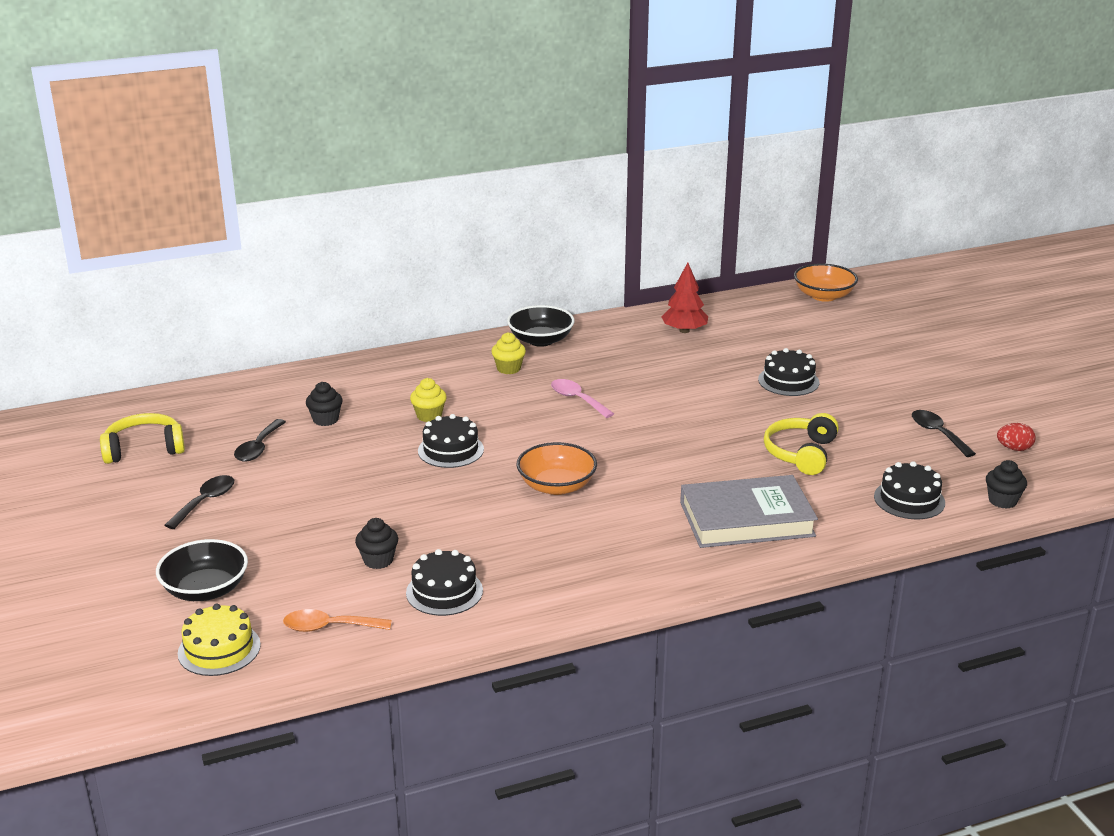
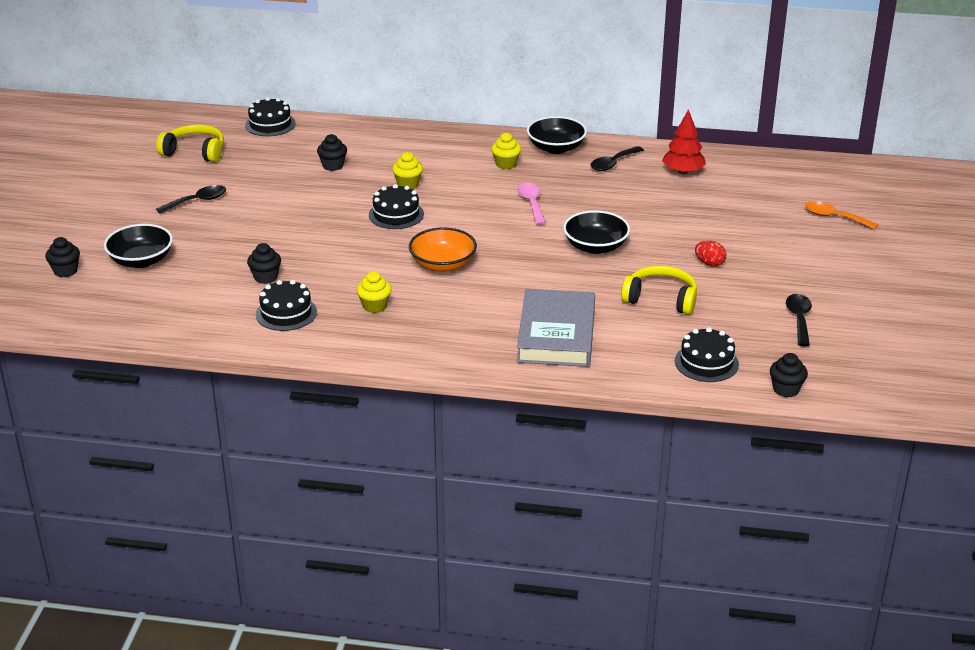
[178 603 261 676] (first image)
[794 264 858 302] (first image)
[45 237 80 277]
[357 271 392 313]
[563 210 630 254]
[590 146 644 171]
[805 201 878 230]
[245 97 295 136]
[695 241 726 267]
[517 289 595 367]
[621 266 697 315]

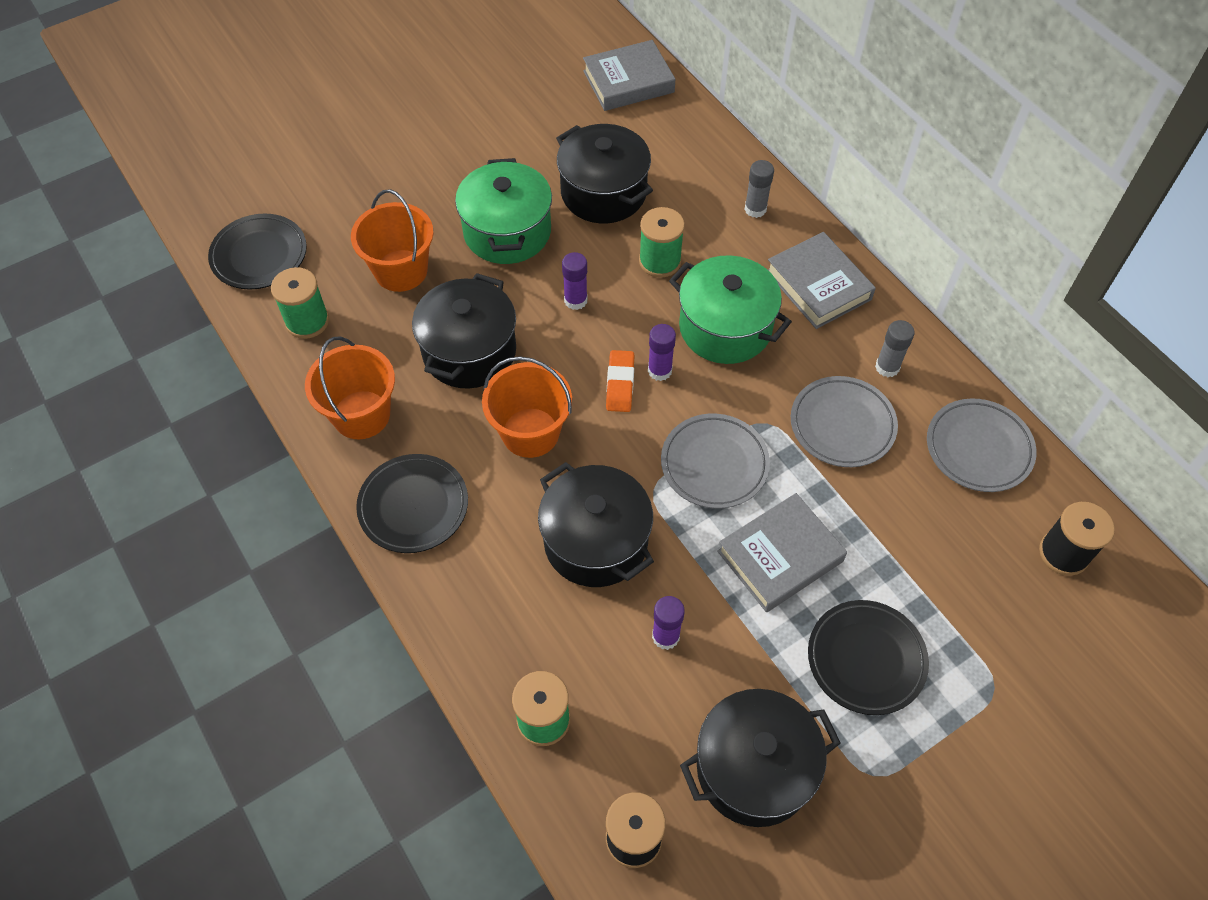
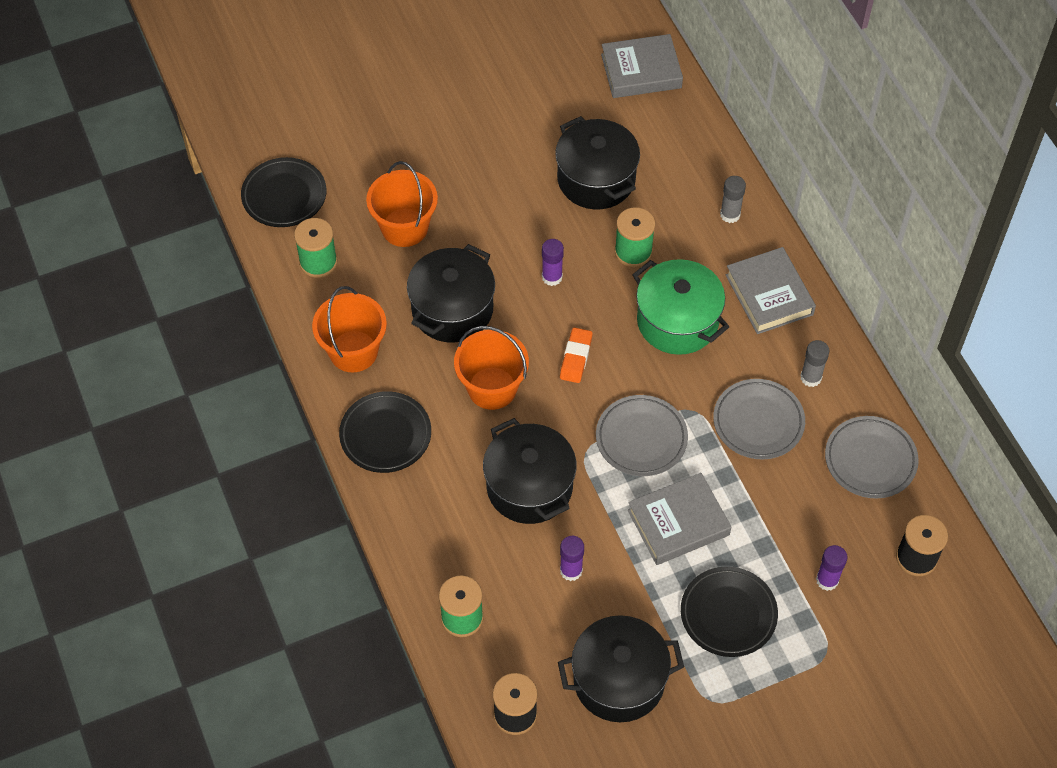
[455 158 552 264] (first image)
[816 545 848 591]

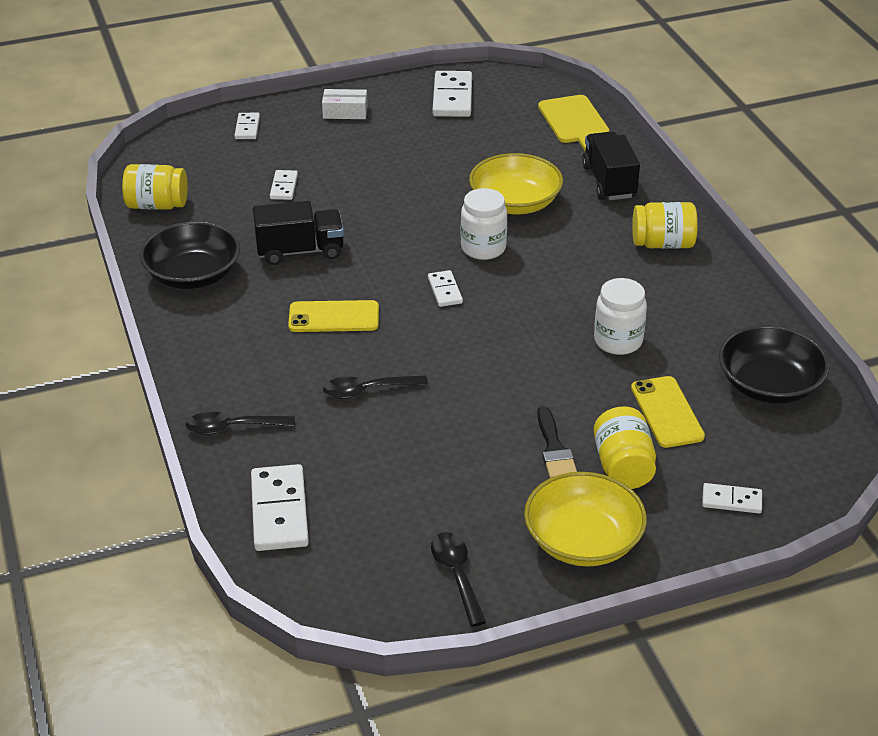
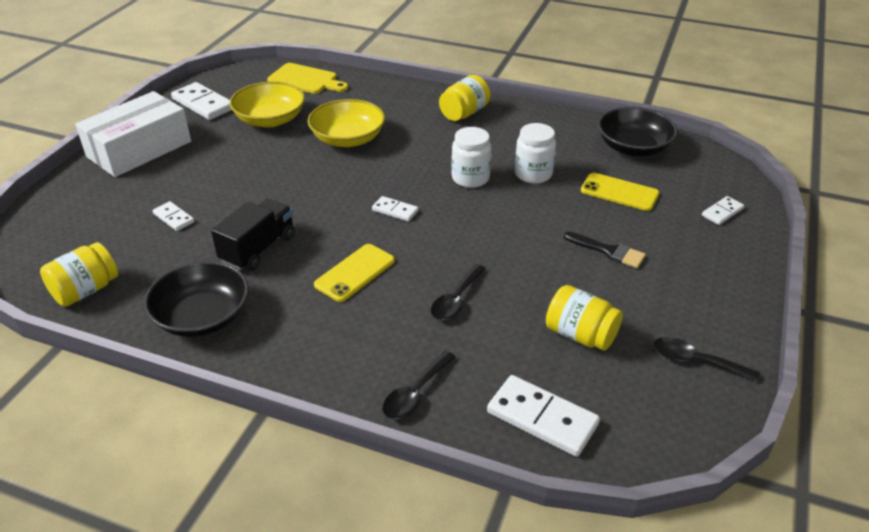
[234 113 260 139] (first image)
[582 131 640 200] (first image)
[451 127 492 188]
[230 81 305 127]
[546 285 623 351]
[75 91 191 177]

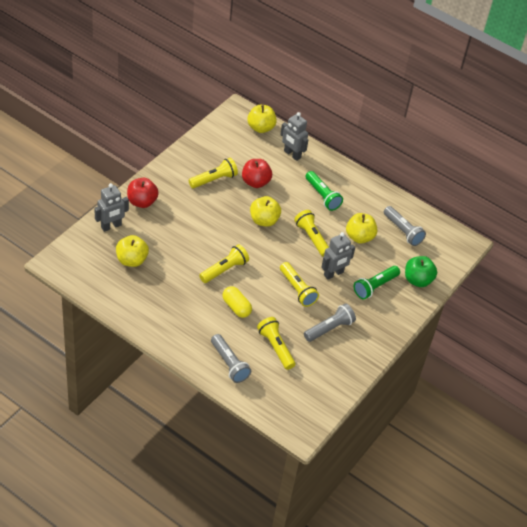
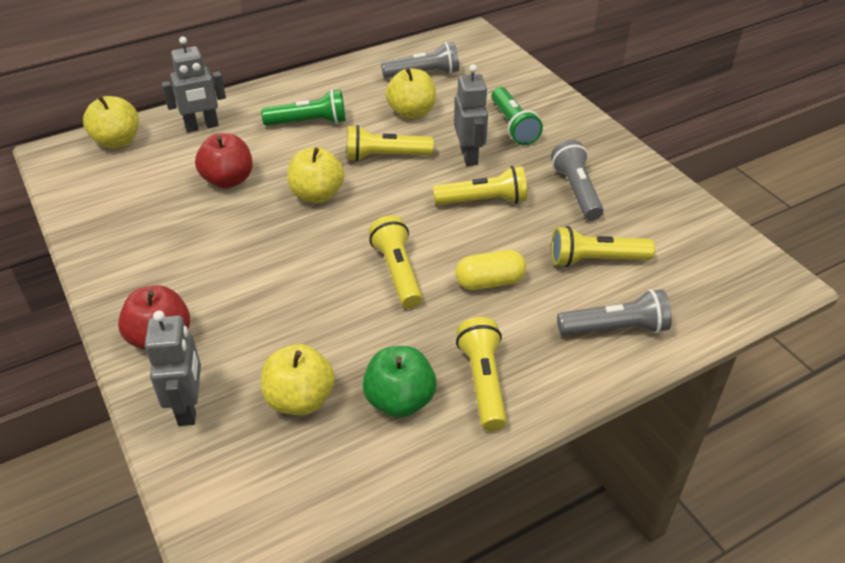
[456 317 507 431]
[362 346 437 418]

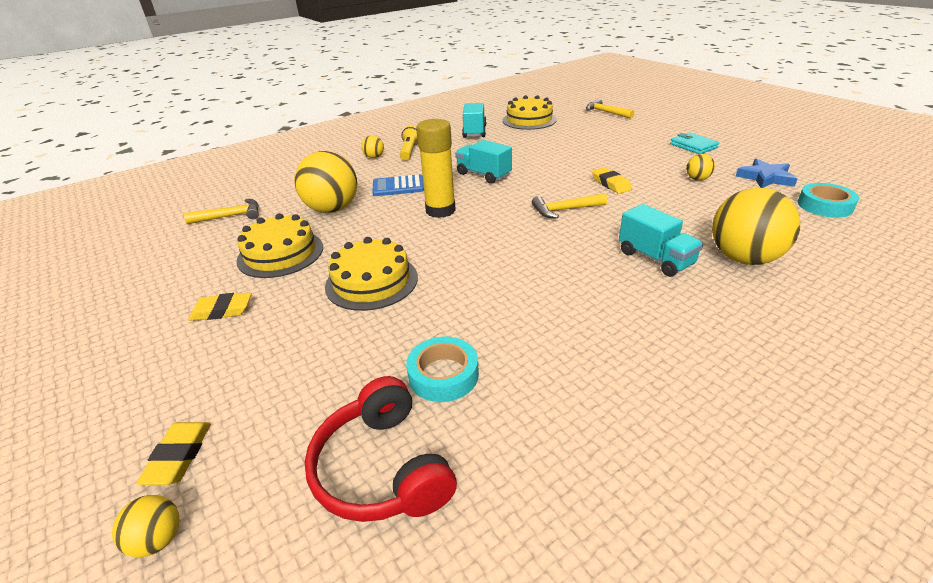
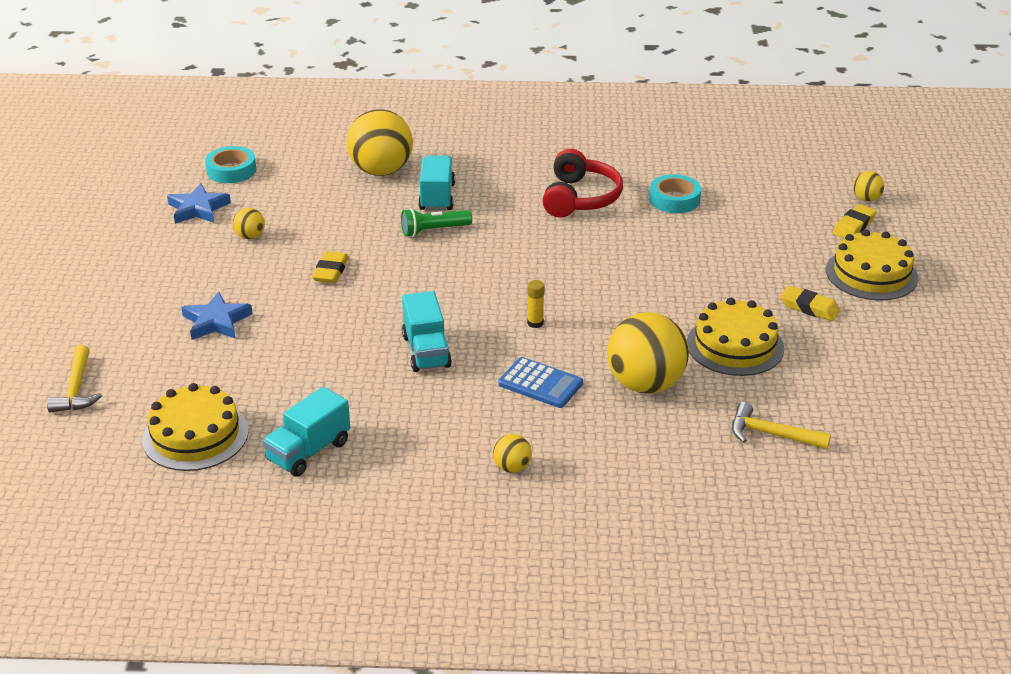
[400 126 418 160] (first image)
[532 193 607 219] (first image)
[670 132 719 154] (first image)
[181 292 253 340]
[401 208 472 237]
[542 149 623 218]
[826 229 918 300]
[527 280 545 328]

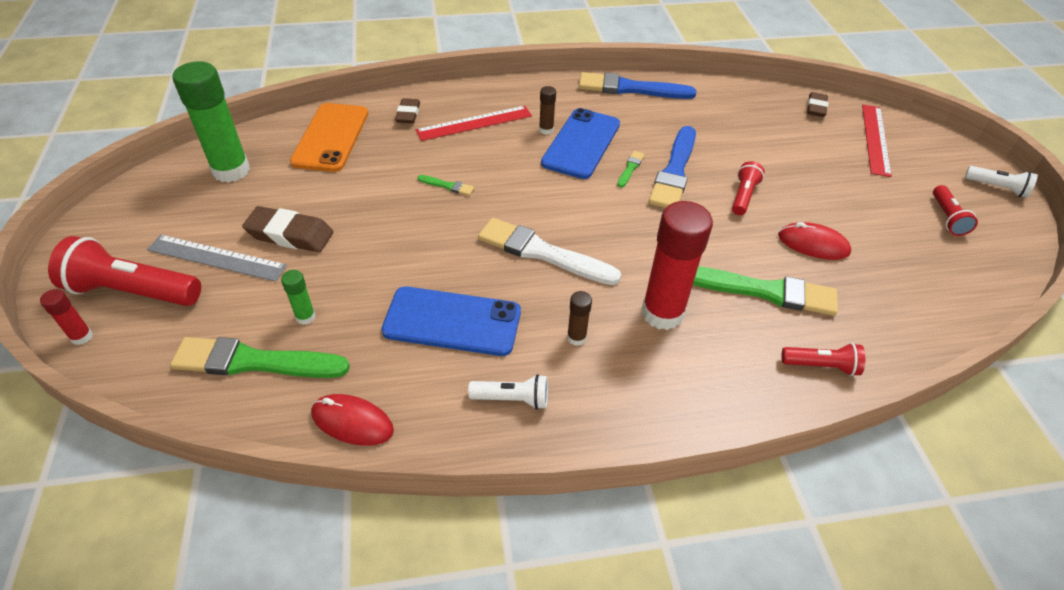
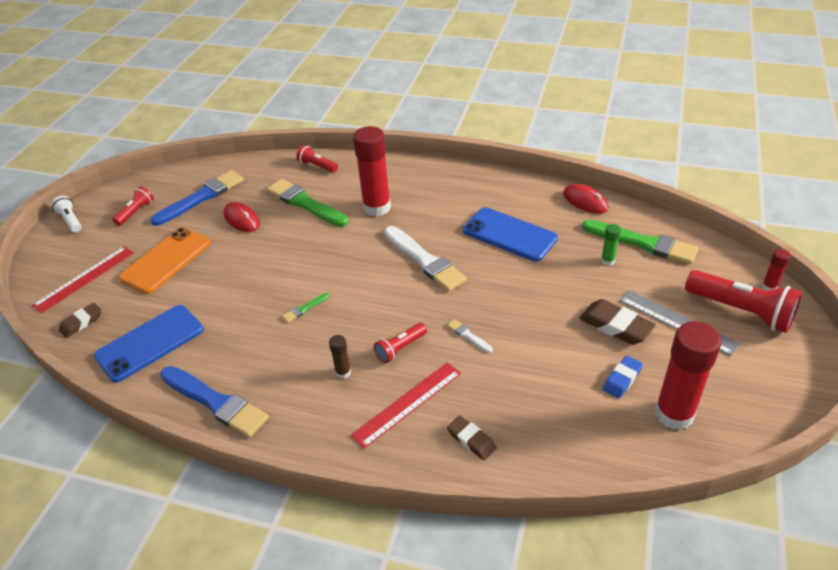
[468 374 548 410] (first image)
[567 291 592 346] (first image)
[603 356 643 398]
[119 228 211 294]
[94 305 204 383]
[150 170 244 226]
[374 323 427 363]
[655 321 721 430]
[447 319 493 353]
[447 415 497 460]
[351 362 461 449]

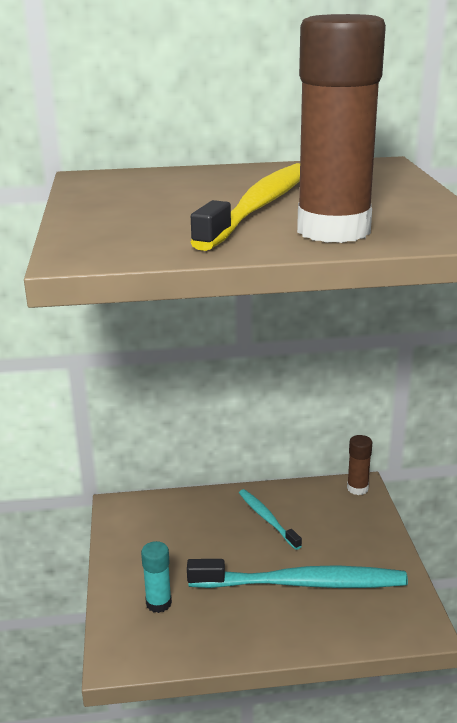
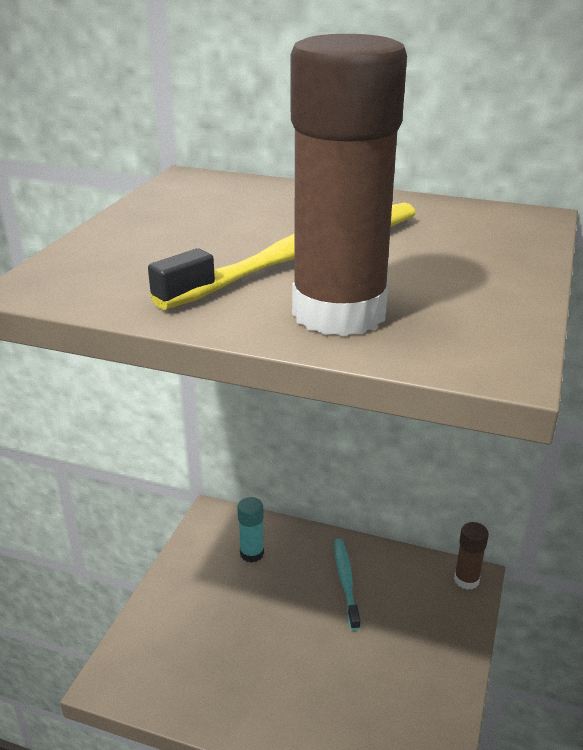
[187 559 408 588] (first image)
[237 497 264 563]

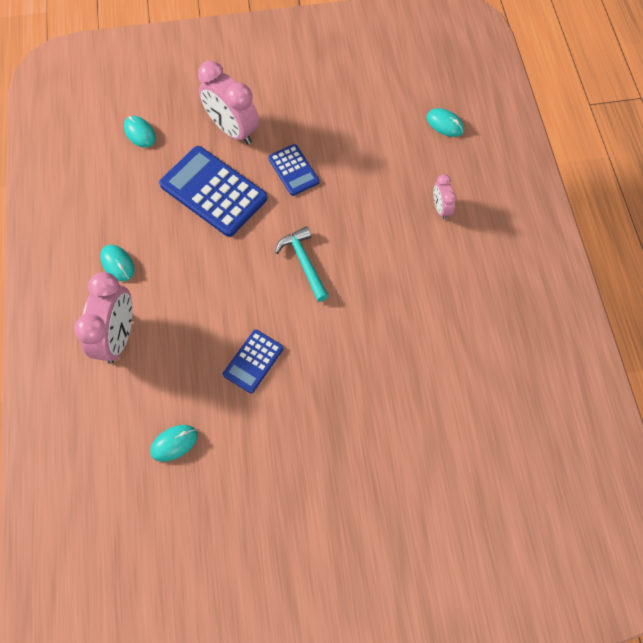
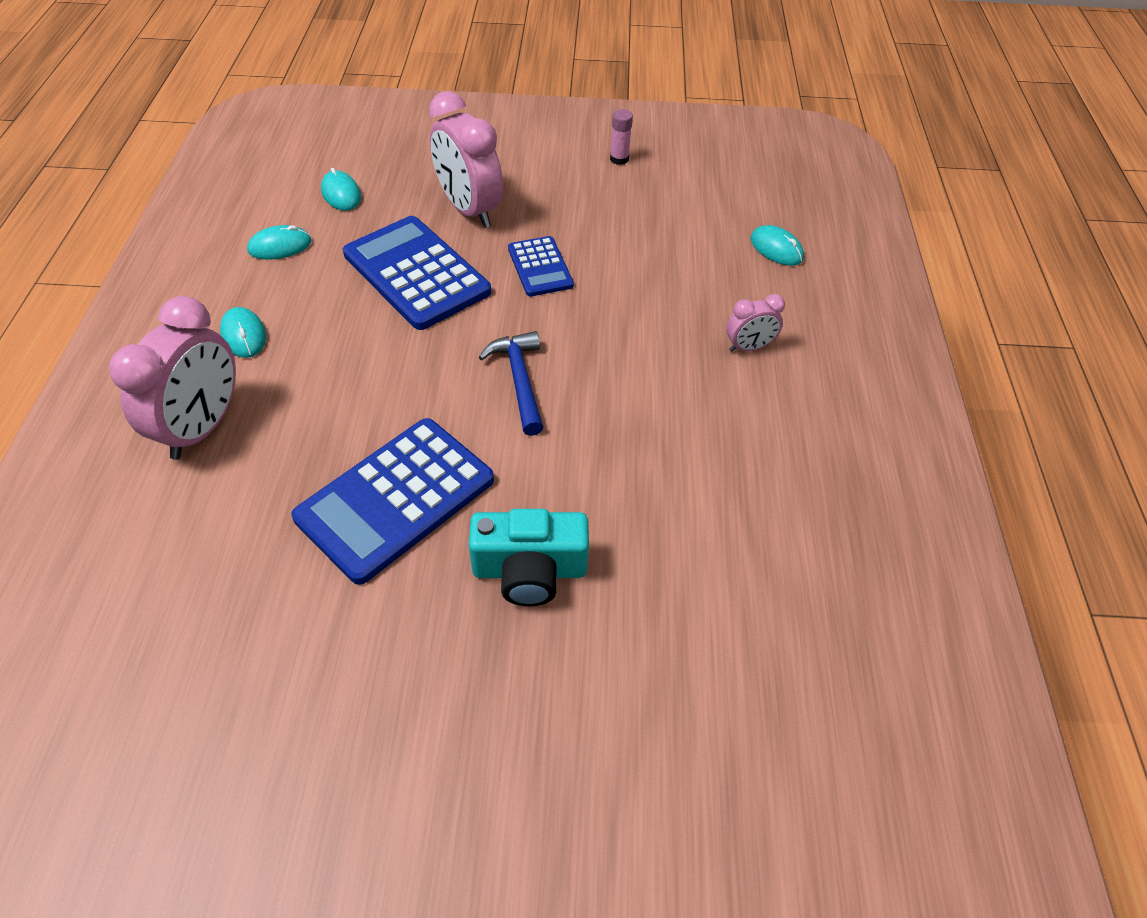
[469 509 589 606]
[610 109 633 165]
[247 225 312 260]
[479 331 544 436]
[726 294 785 352]
[292 418 494 585]

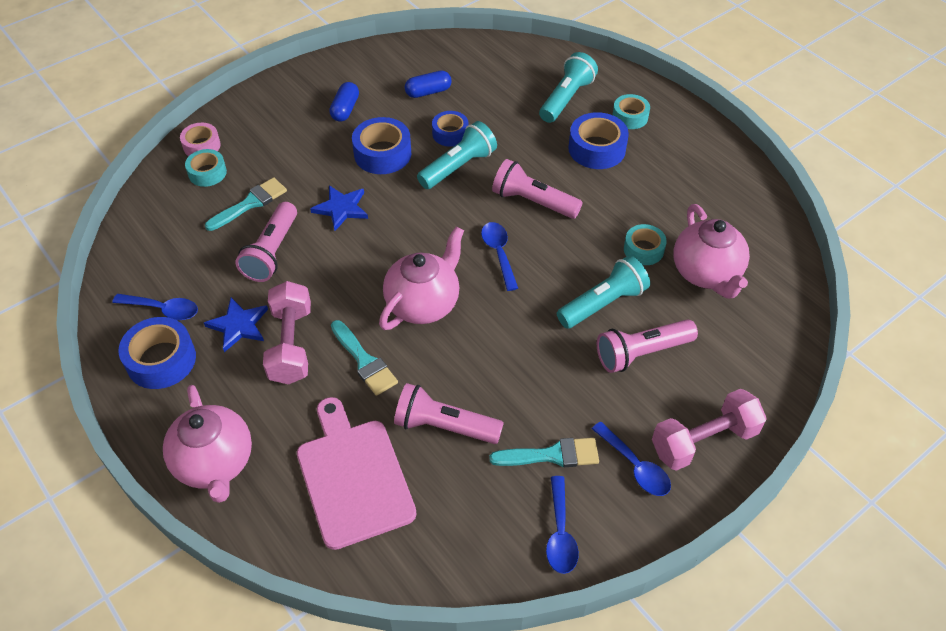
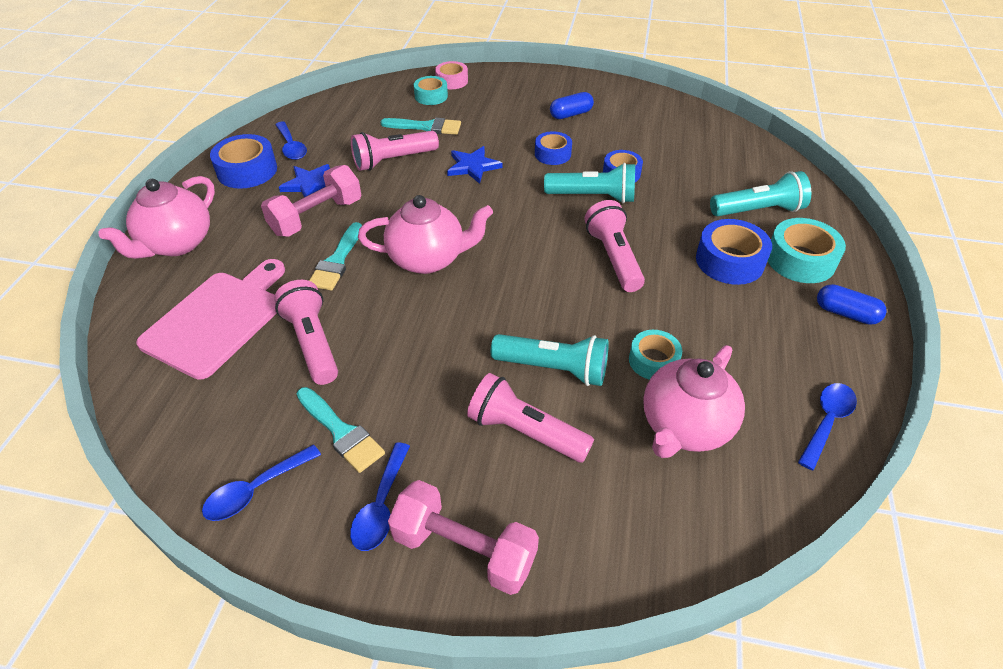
[817 284 887 325]
[798 383 857 470]
[535 131 572 165]
[768 218 846 283]

